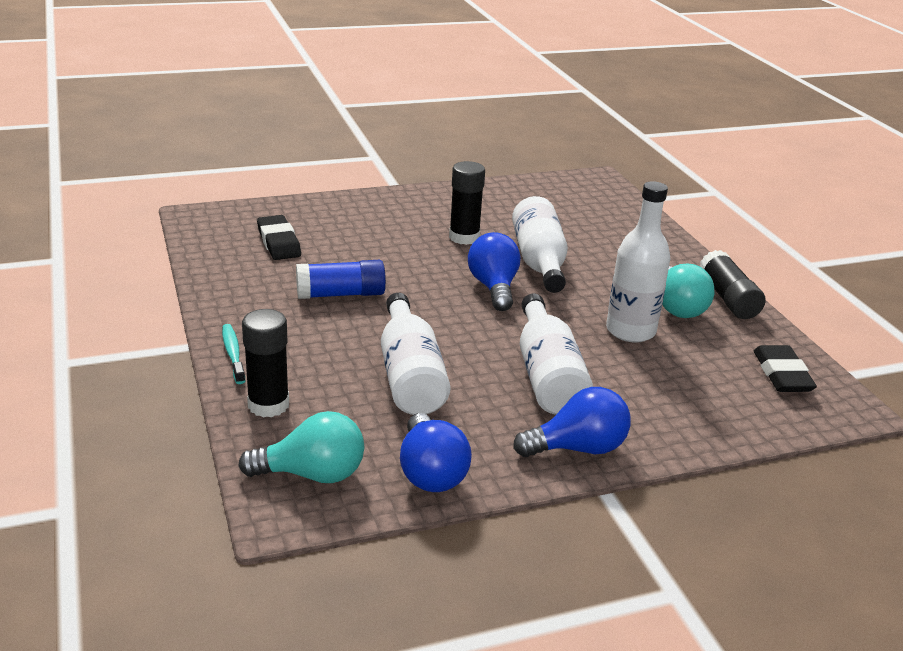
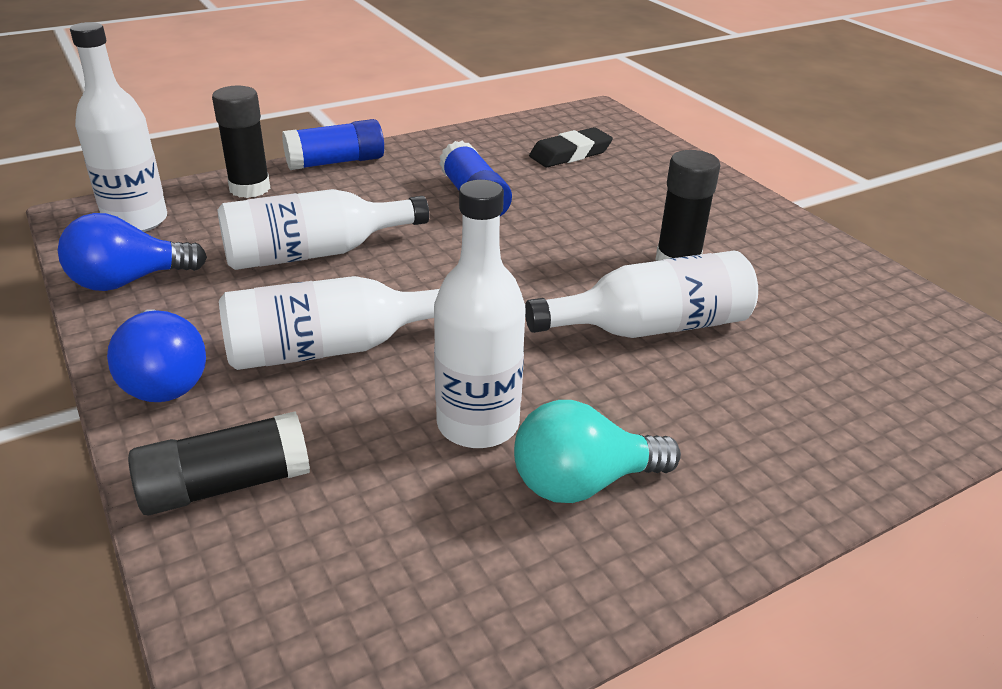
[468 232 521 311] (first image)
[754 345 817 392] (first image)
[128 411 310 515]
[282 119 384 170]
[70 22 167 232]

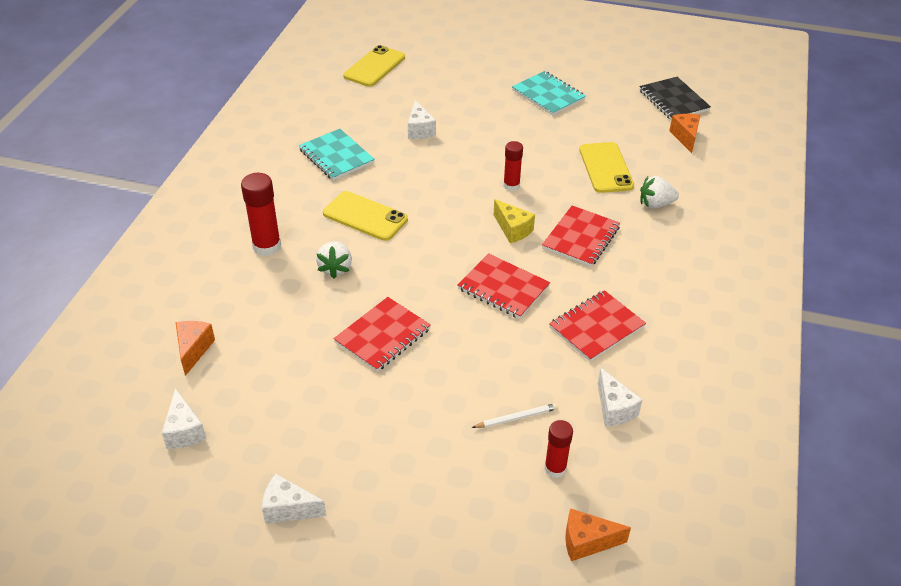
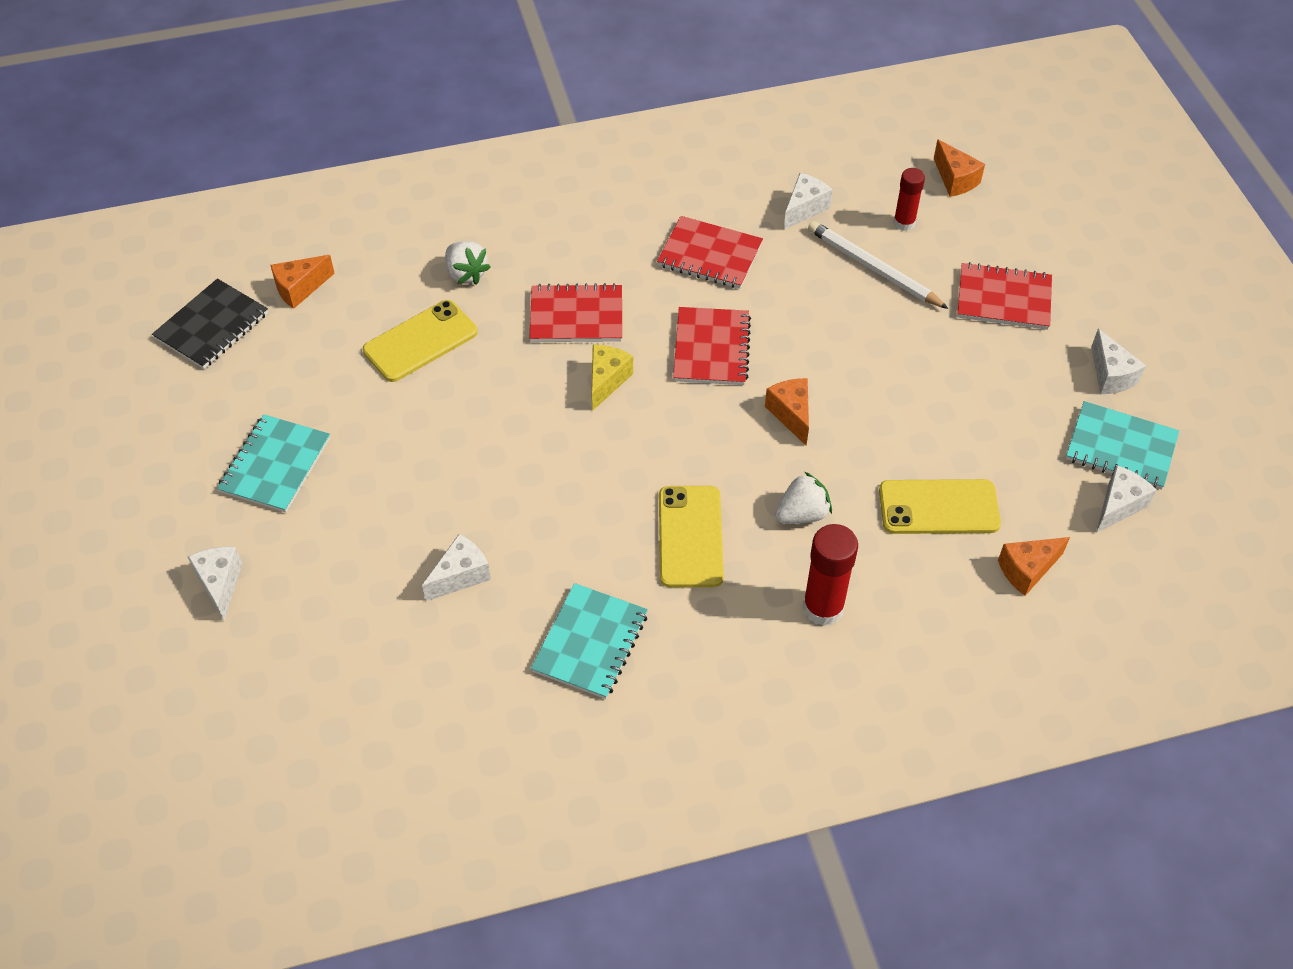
[503 141 523 191] (first image)
[188 547 242 621]
[765 378 809 446]
[1066 401 1179 490]
[957 262 1052 330]
[879 479 1001 534]
[808 221 949 309]

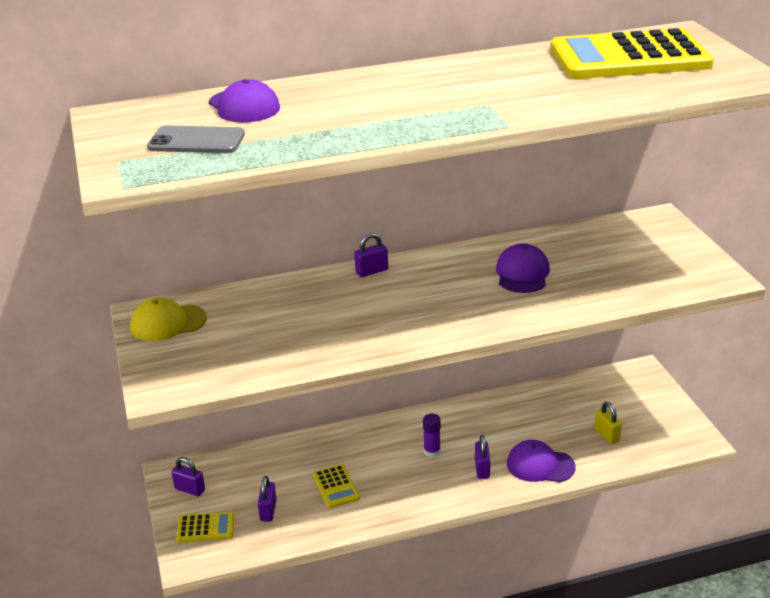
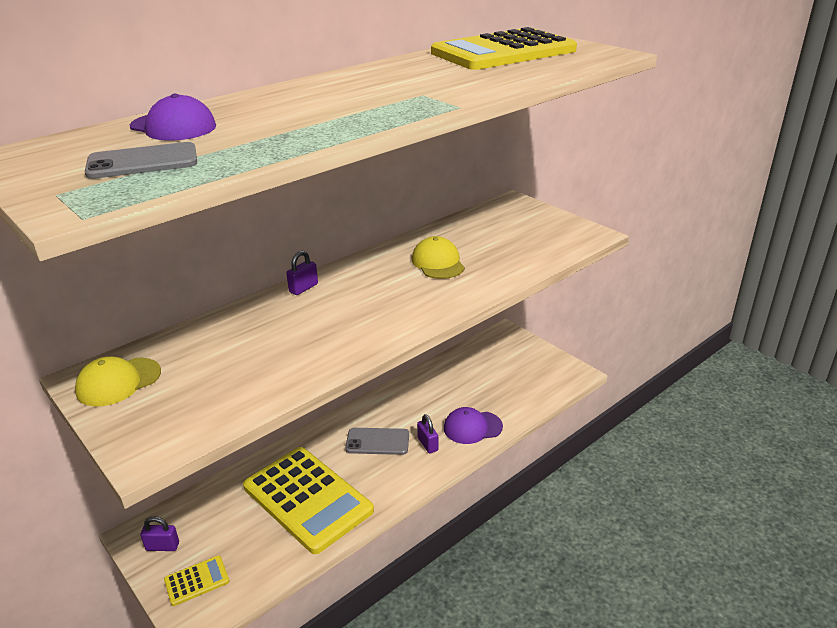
[258 476 276 521] (first image)
[594 402 622 444] (first image)
[345 428 409 455]
[412 236 465 279]
[243 447 374 554]

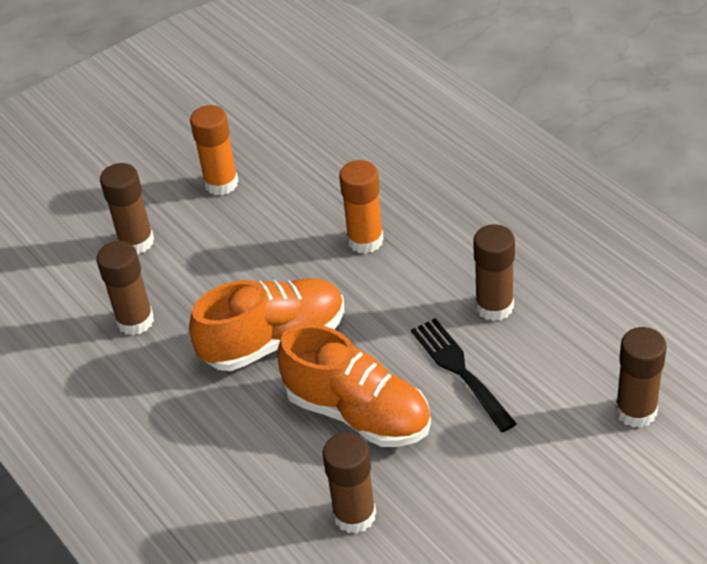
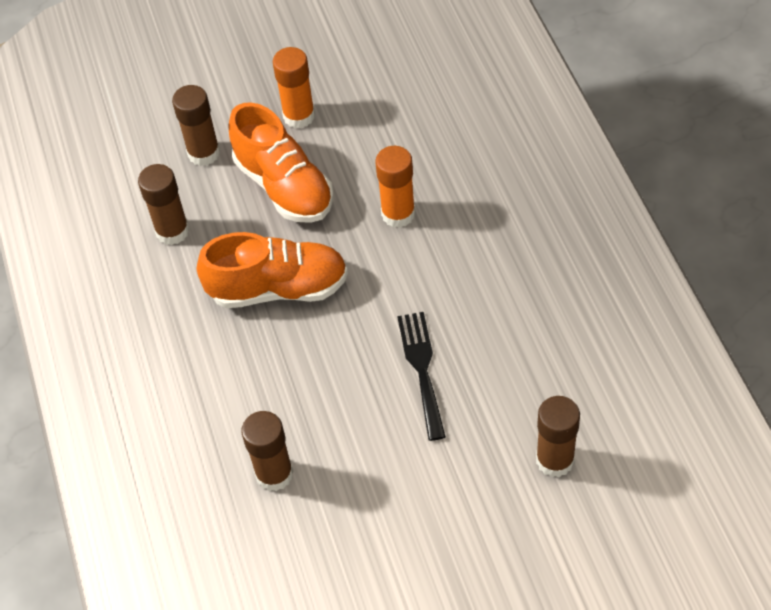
[473 224 515 321] (first image)
[229 102 334 223]

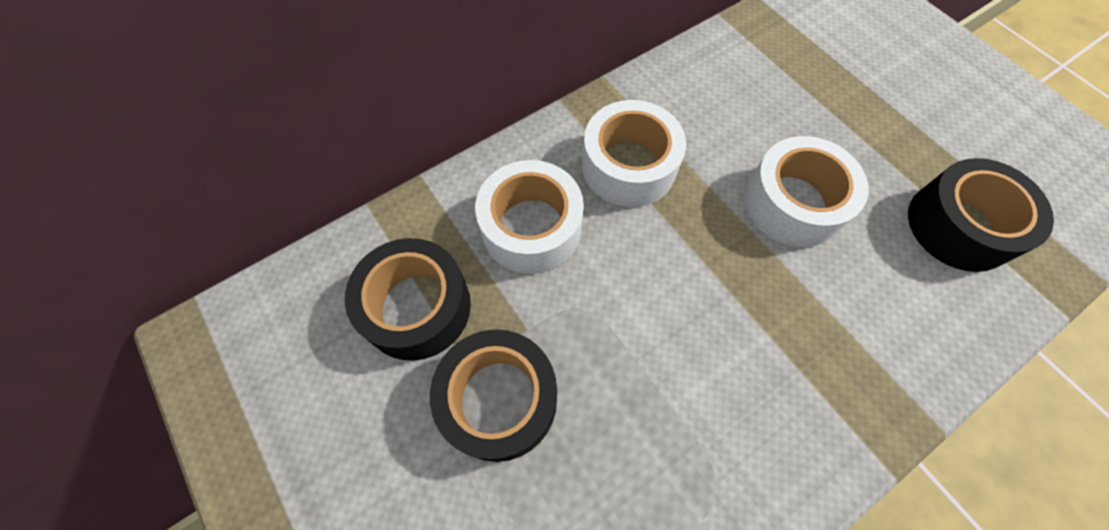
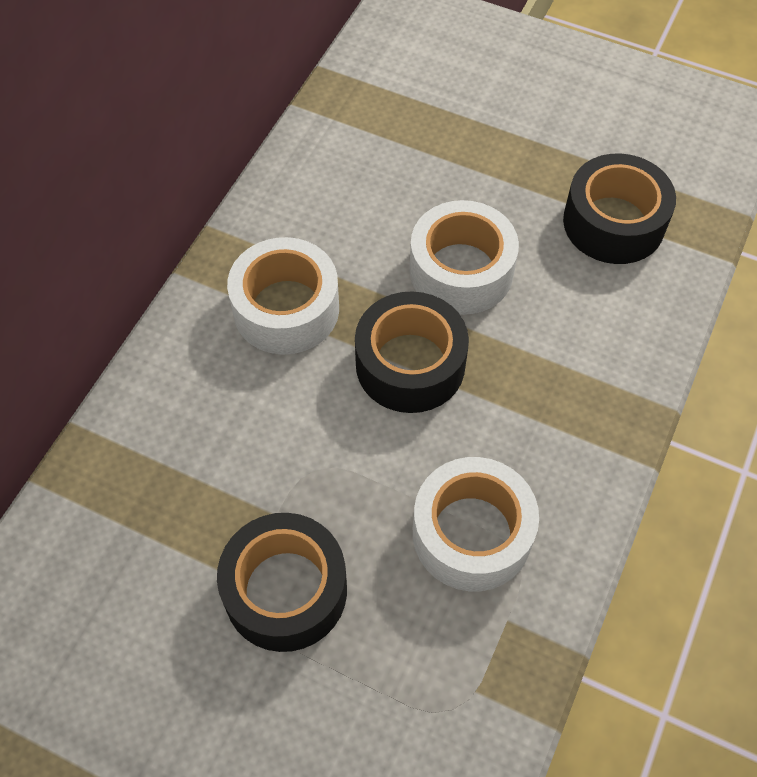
[355 291 469 413]
[413 457 539 591]

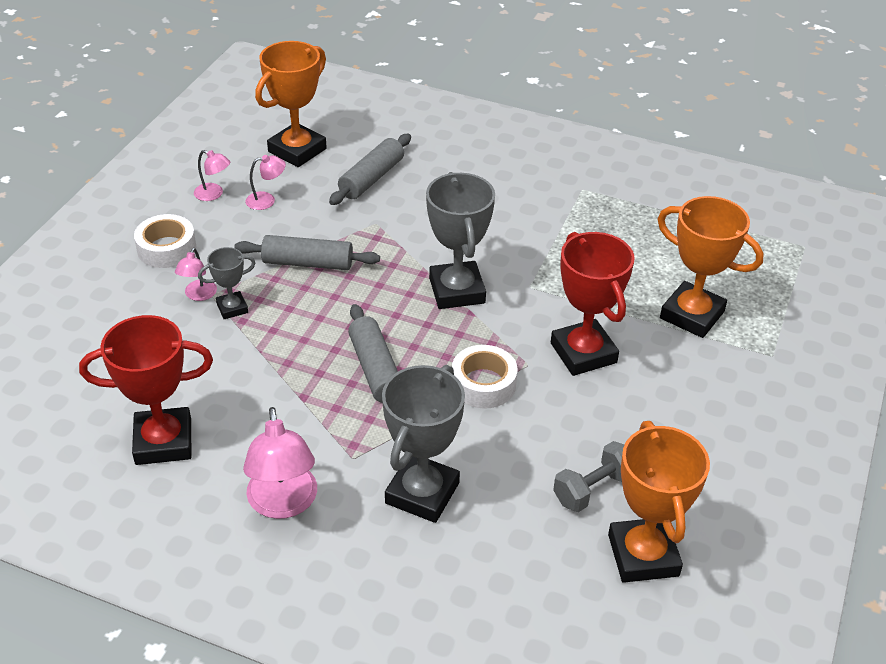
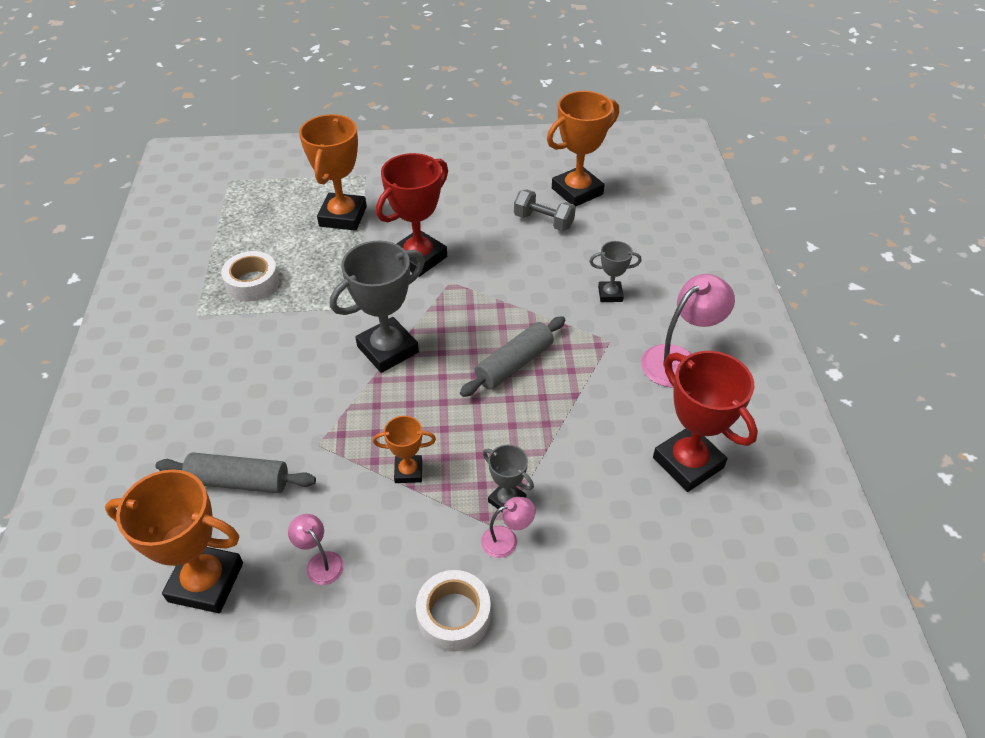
[194 150 230 201] (first image)
[221 251 280 302]
[373 416 436 483]
[589 241 641 302]

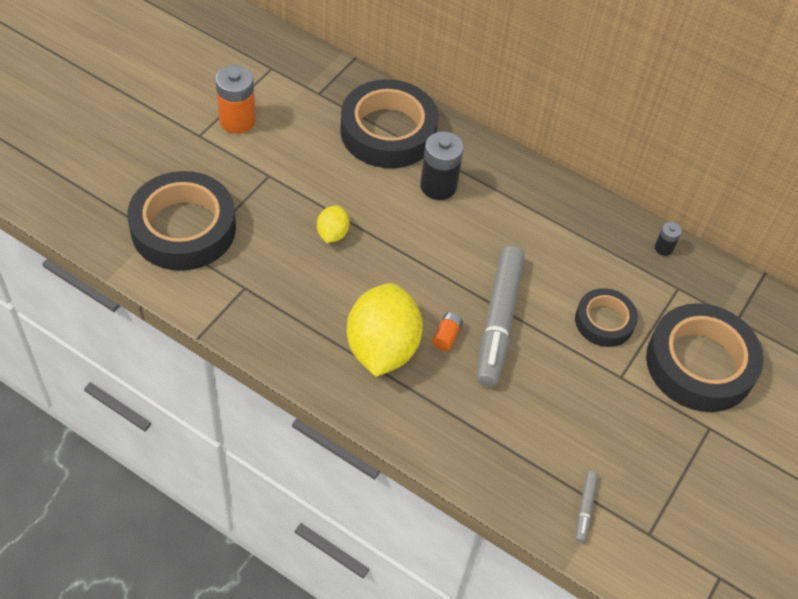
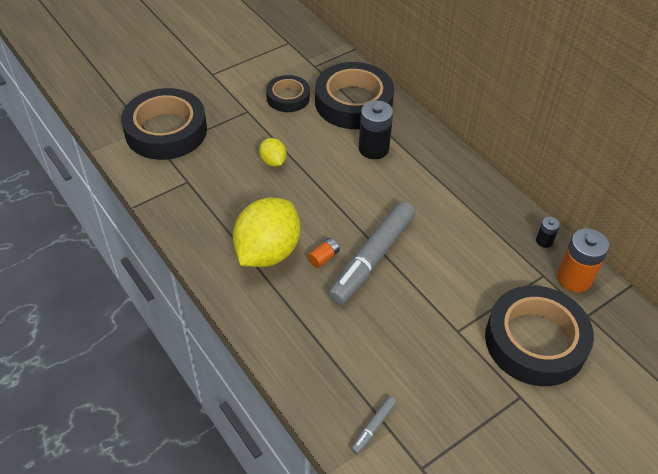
[557 228 609 292]
[266 75 310 112]
[259 138 286 167]

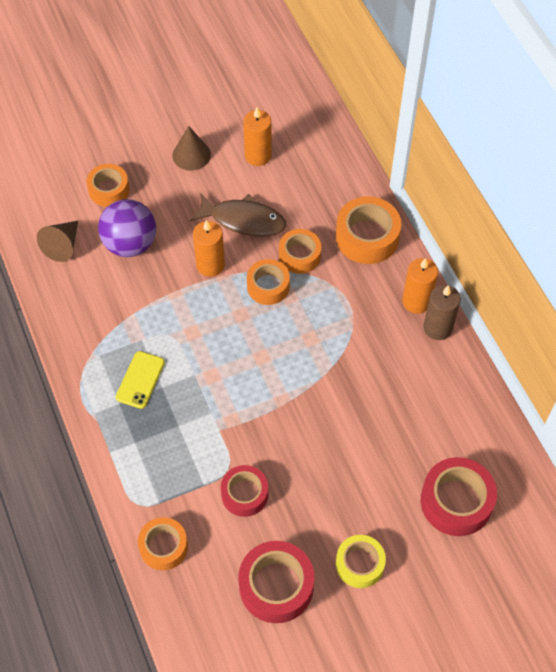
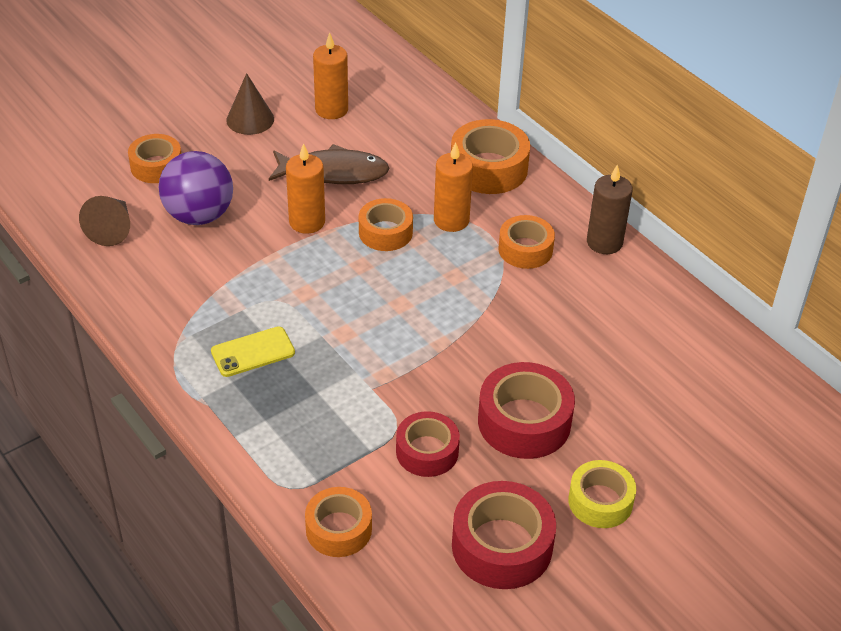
[498 215 555 269]
[434 142 473 232]
[478 362 575 459]
[211 326 295 377]

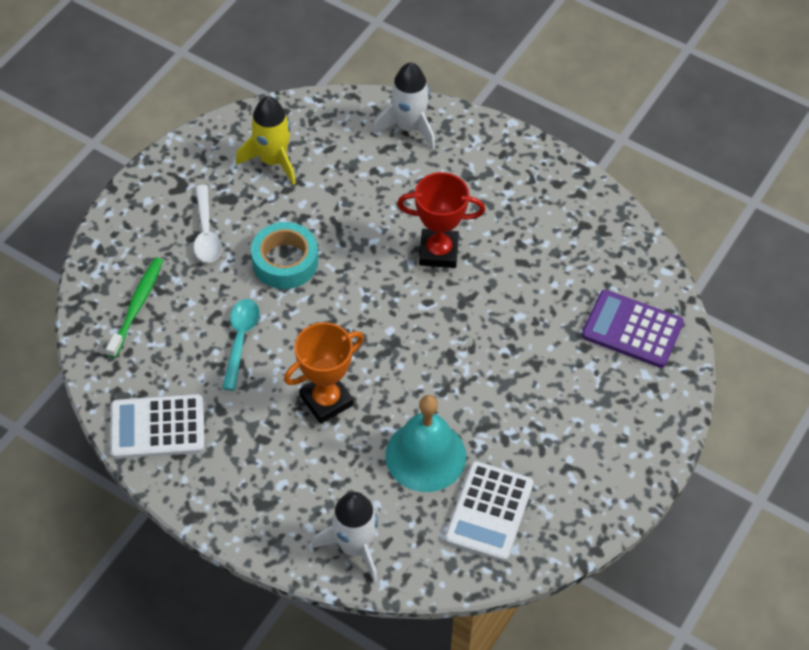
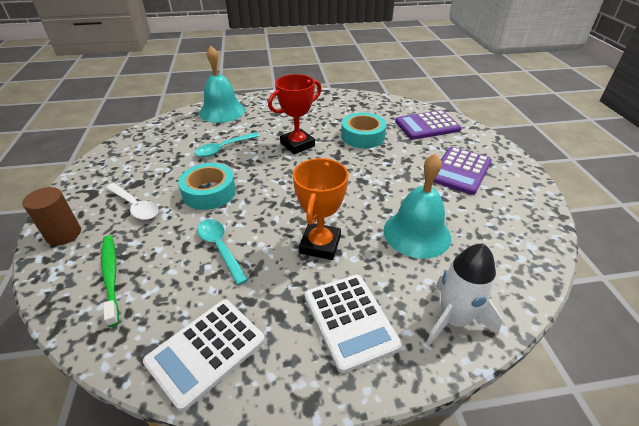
[236 96 296 185] (first image)
[23 187 81 246]
[194 132 260 157]
[341 112 386 148]
[433 147 492 195]
[305 274 402 373]
[199 46 245 123]

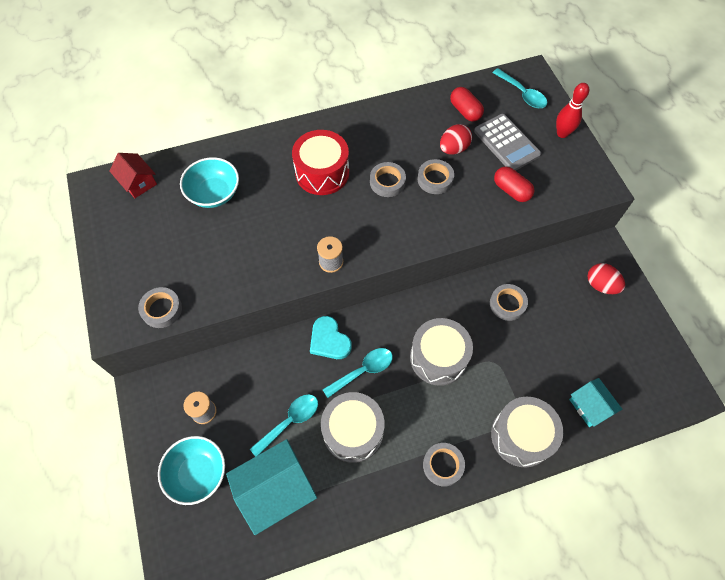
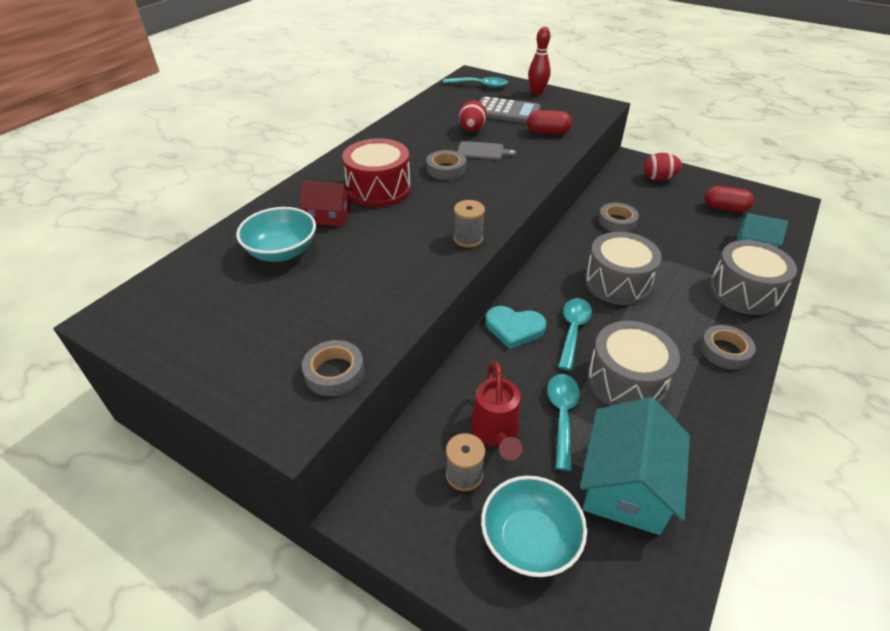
[471 361 523 460]
[299 181 352 227]
[705 186 754 212]
[457 141 517 160]

